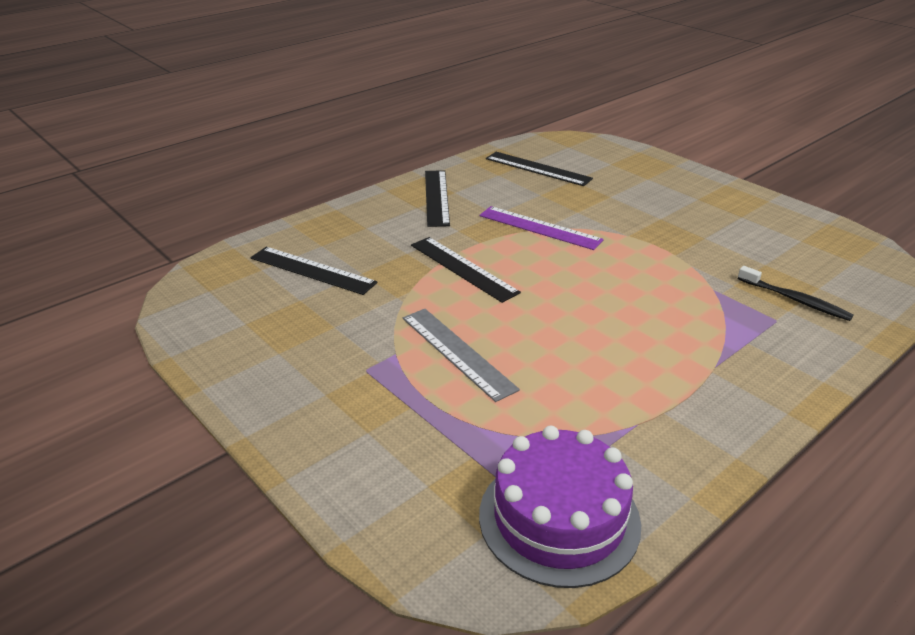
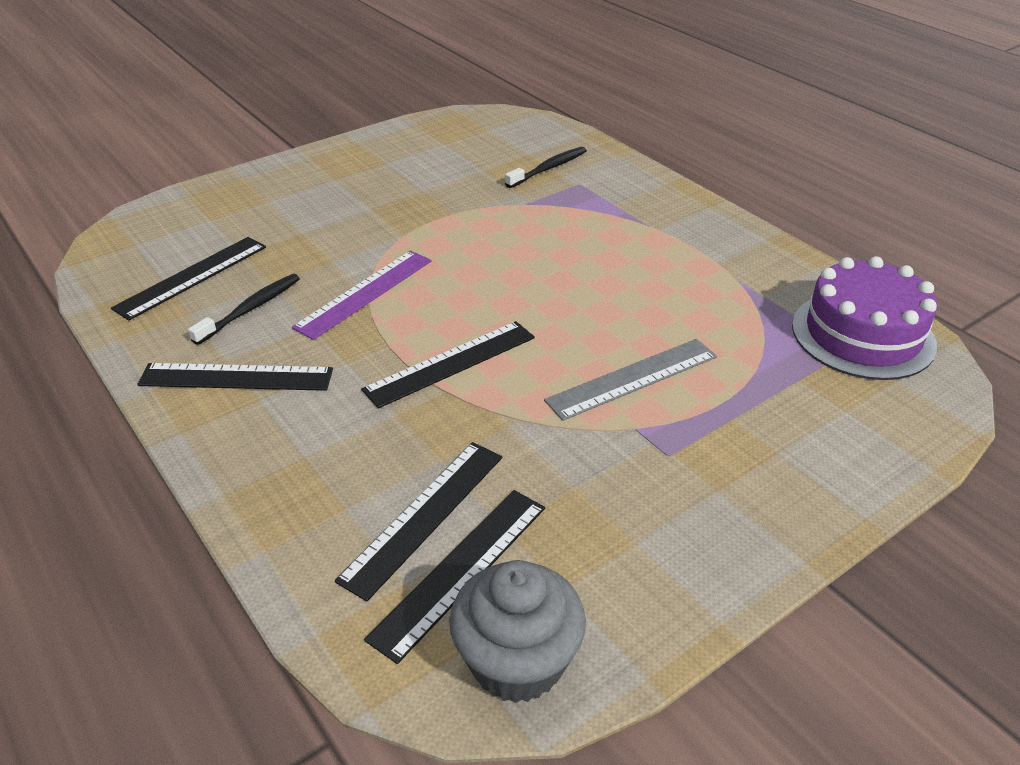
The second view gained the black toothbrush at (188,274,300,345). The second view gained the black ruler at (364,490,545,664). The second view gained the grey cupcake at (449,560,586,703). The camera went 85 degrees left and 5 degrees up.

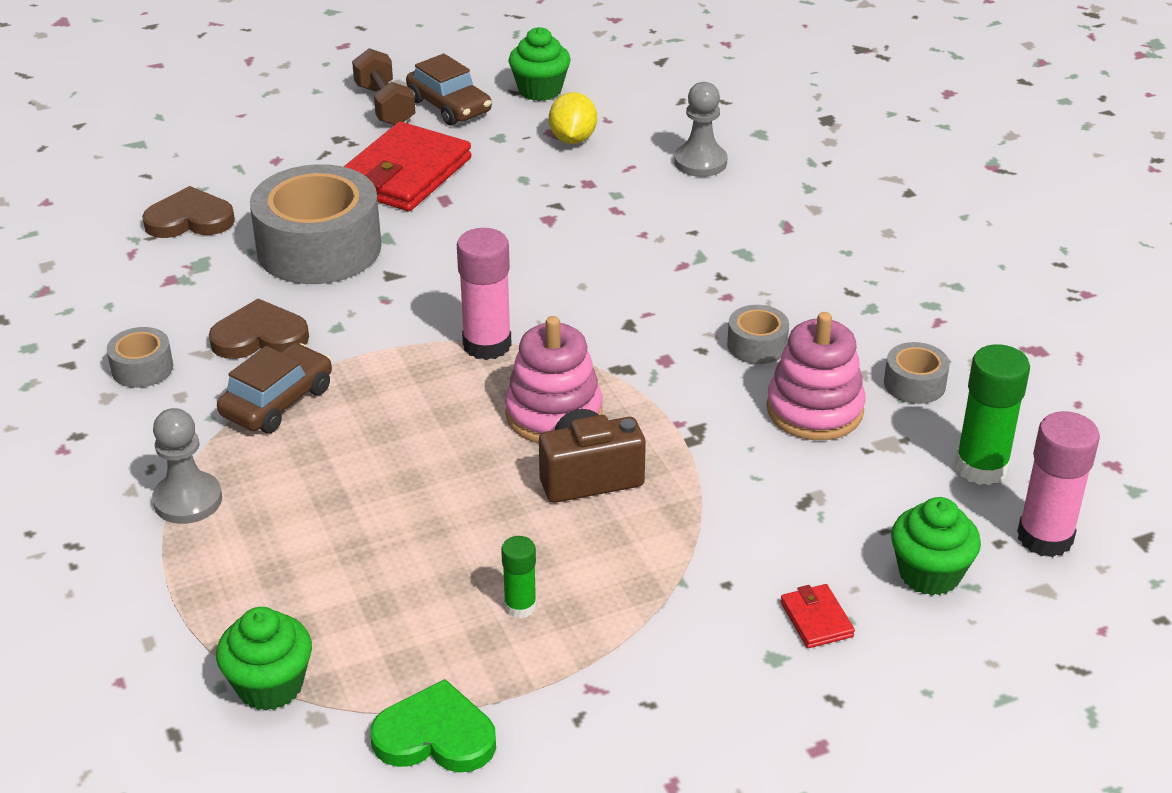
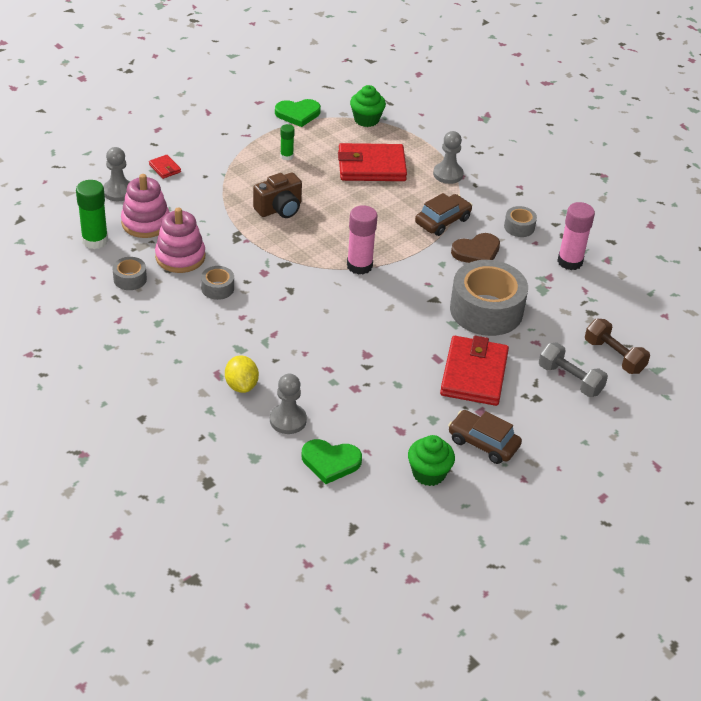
Where the green cupcake stood at (891,497,981,595), the grey pawn came to stand at (103,147,130,201). The pink stacking toy ended up elsewhere, having gone from (505,316,603,443) to (121,174,170,238). The yellow lemon ended up elsewhere, having gone from (549,92,597,144) to (225,355,259,393). The second view gained the green heart at (302,439,362,484). The second view gained the red wallet at (338,143,407,181). The brown car at (217,343,332,433) ended up facing another way, 150 degrees counterclockwise from before. The second view gained the grey dumbbell at (539,342,608,397). The pink glue stick ended up elsewhere, having gone from (1017,411,1100,557) to (557,202,595,270). The brown dumbbell ended up elsewhere, having gone from (352,48,416,125) to (585,319,650,374). The second view lost the brown heart at (142,186,235,238). The camera went 160 degrees right and 5 degrees up.

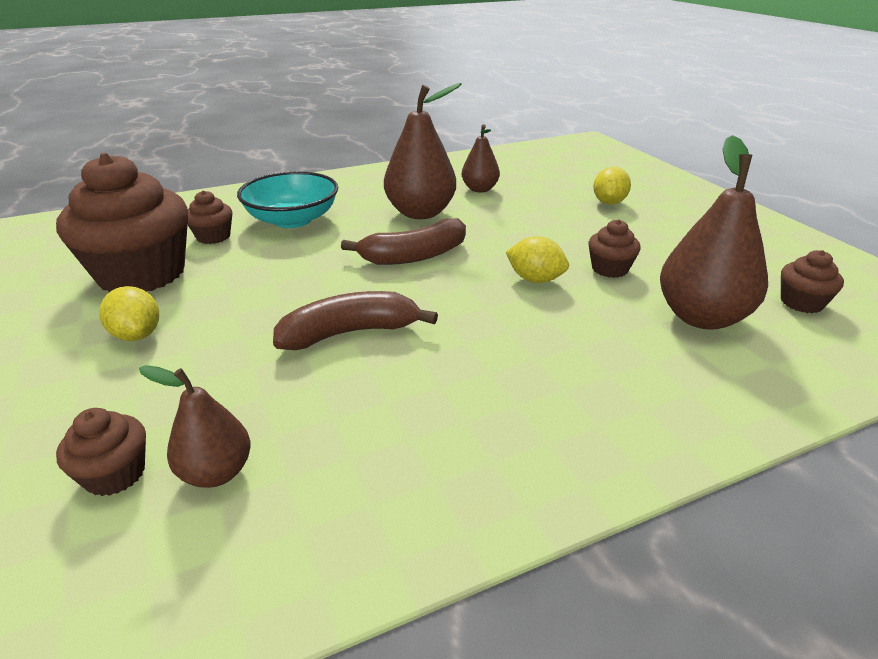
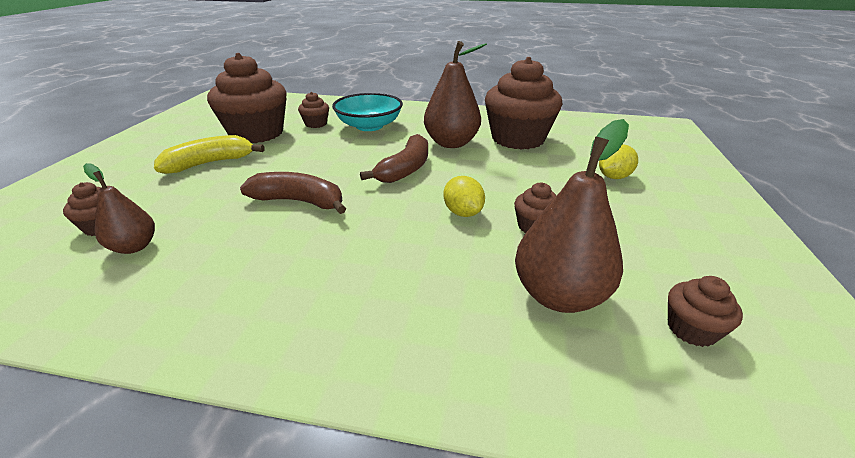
Where the yellow lemon stood at (99,286,159,341), the yellow banana came to stand at (154,135,265,174). The brown banana at (341,218,466,265) ended up facing another way, 75 degrees counterclockwise from before. Where the brown pear stood at (462,124,500,192), the brown cupcake came to stand at (485,57,563,150). The camera went 35 degrees right and 0 degrees up.

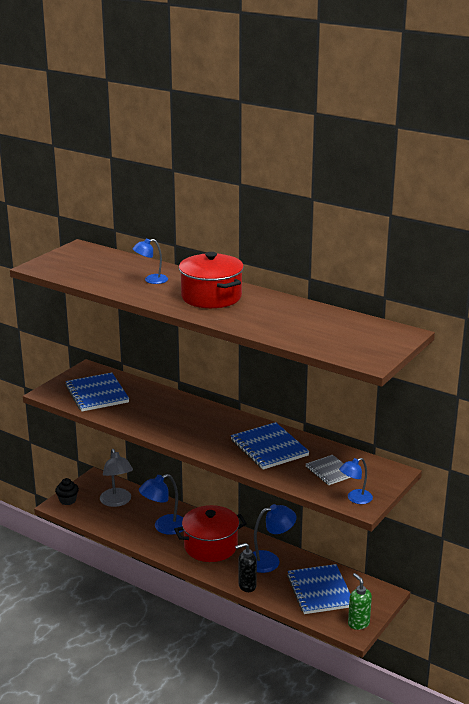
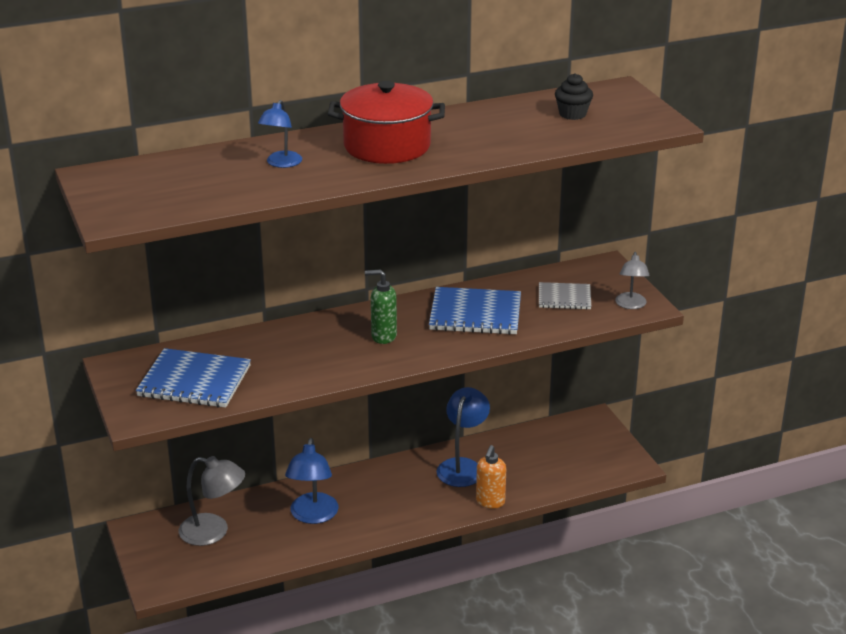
The green soap dispenser ended up elsewhere, having gone from (348,573,372,630) to (365,269,397,344). What was the black soap dispenser at (235,543,257,592) turned into the orange soap dispenser at (476,445,506,508). The black cupcake ended up elsewhere, having gone from (55,478,79,505) to (555,73,593,120). What was the blue lamp at (339,458,373,504) turned into the grey lamp at (615,252,650,309). The second view lost the red pot at (174,505,247,562). The second view lost the blue notebook at (287,564,350,614). The camera went 55 degrees left and 5 degrees up.

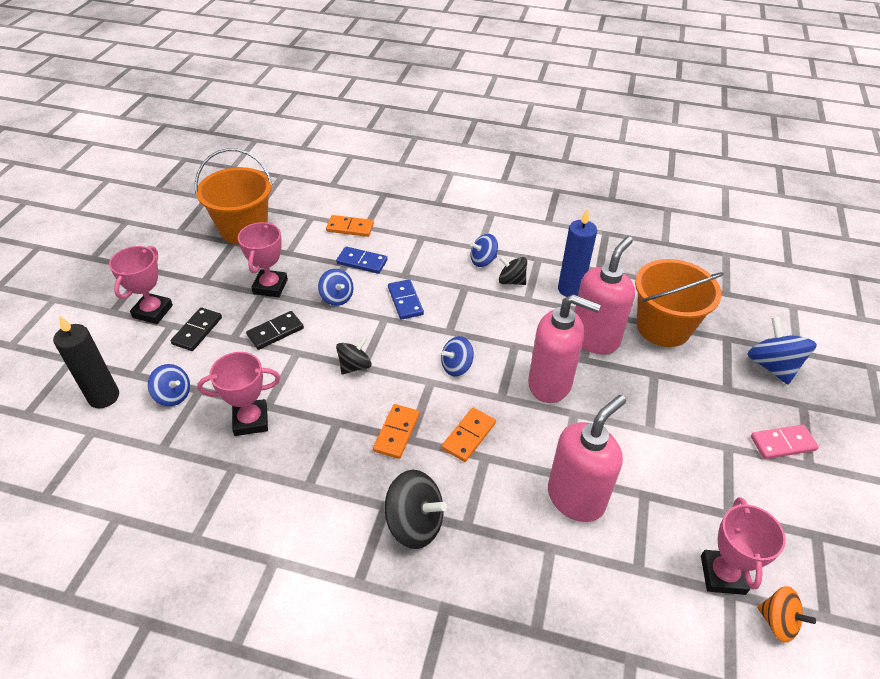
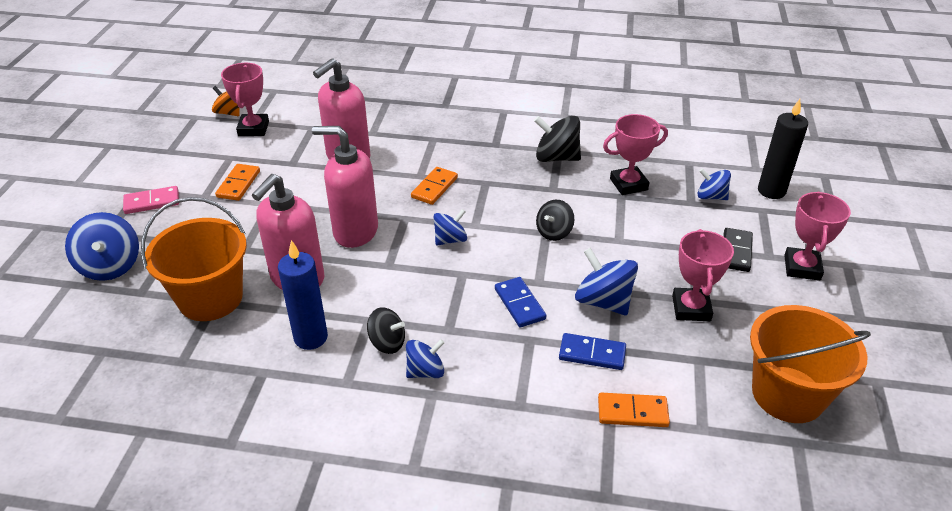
The orange domino ended up elsewhere, having gone from (373,404,420,459) to (215,164,260,201). The black spinning top ended up elsewhere, having gone from (385,470,447,549) to (534,116,581,162). The size of the blue spinning top at (318,269,354,306) changed by a factor of 1.56. The second view lost the black domino at (246,311,304,350). The camera went 175 degrees right and 5 degrees down.

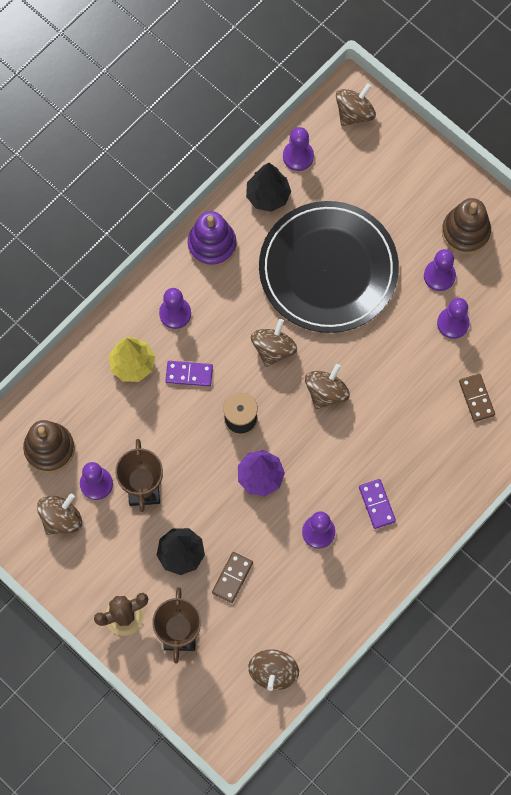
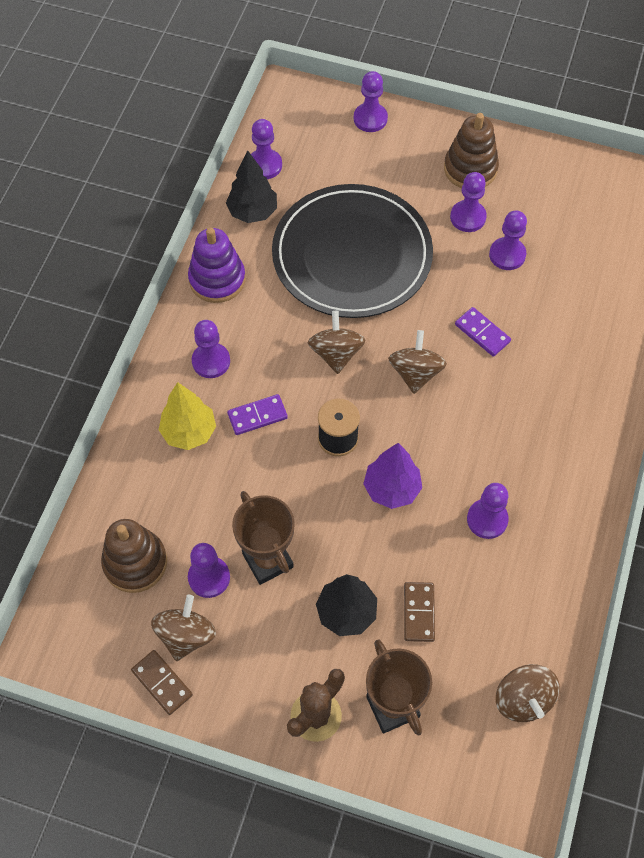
The brown domino ended up elsewhere, having gone from (459,373,495,422) to (131,650,193,715). The second view gained the purple pawn at (354,71,388,132). The purple domino ended up elsewhere, having gone from (359,479,396,529) to (455,307,511,357). The second view lost the brown spinning top at (336,83,376,126). The camera went 25 degrees left and 10 degrees down.

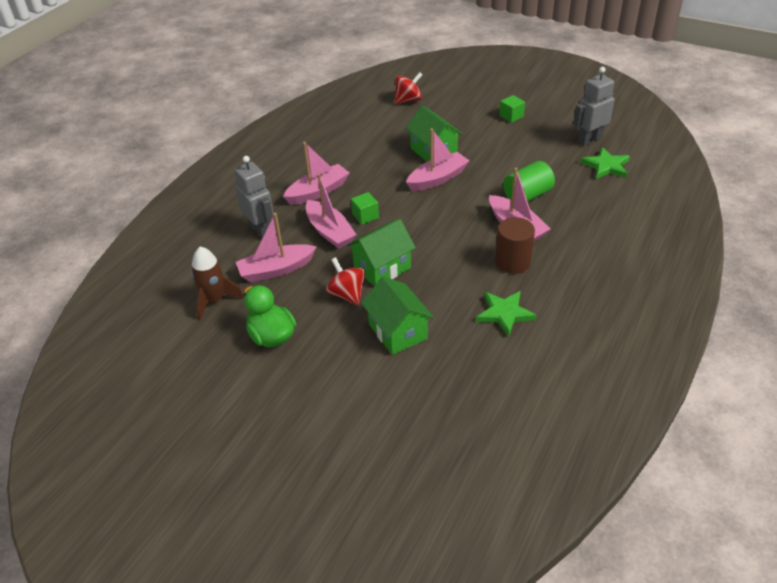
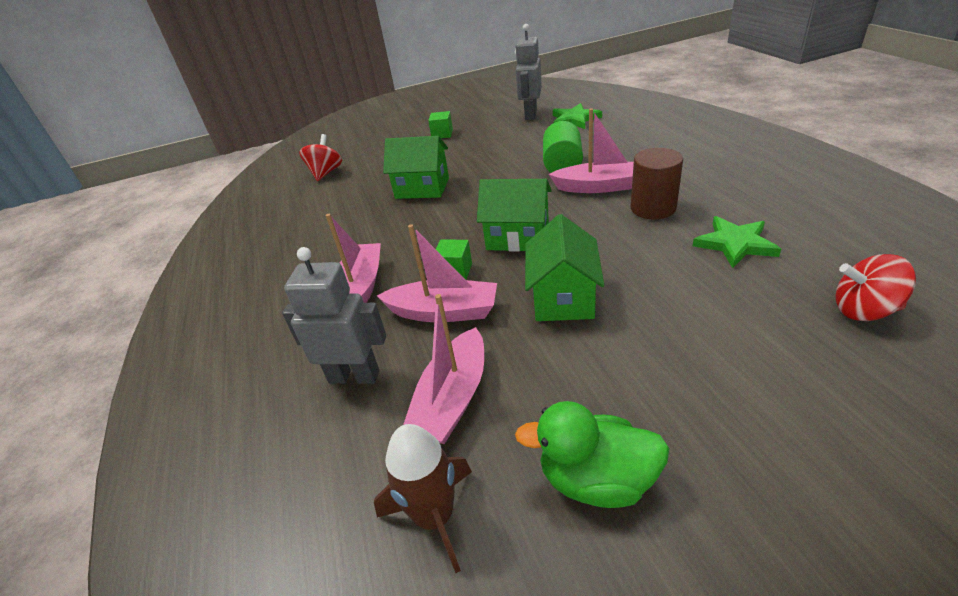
The green house ended up elsewhere, having gone from (361,276,434,355) to (477,179,552,252). The red spinning top ended up elsewhere, having gone from (326,257,365,305) to (836,254,916,321). The second view lost the pink boat at (406,128,470,191). The camera went 45 degrees left and 5 degrees down.

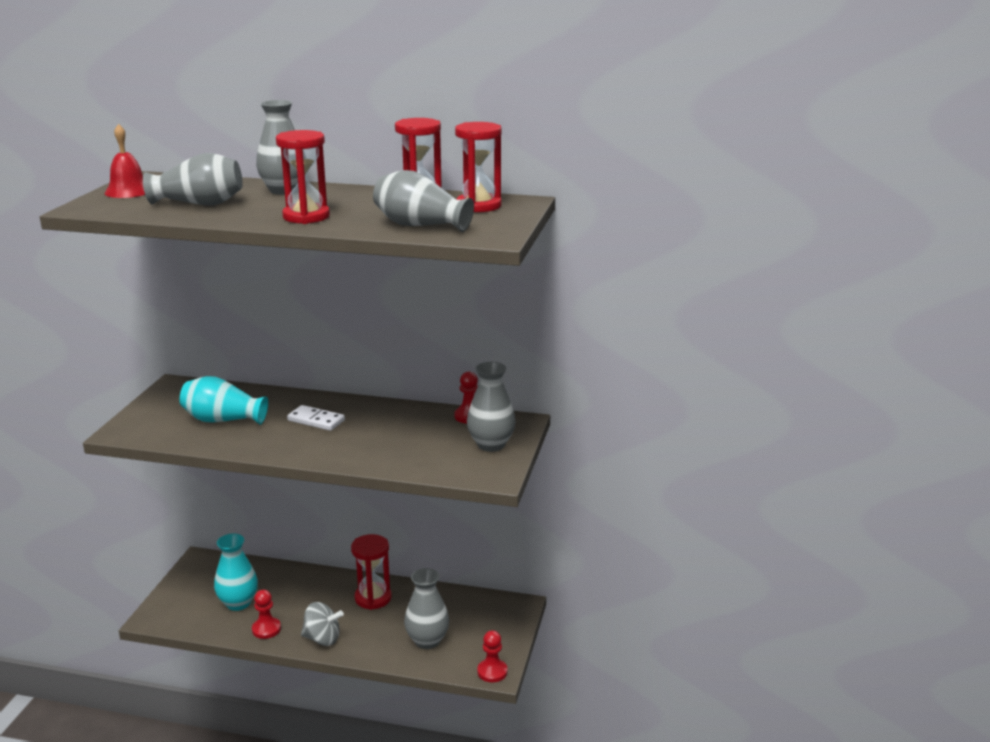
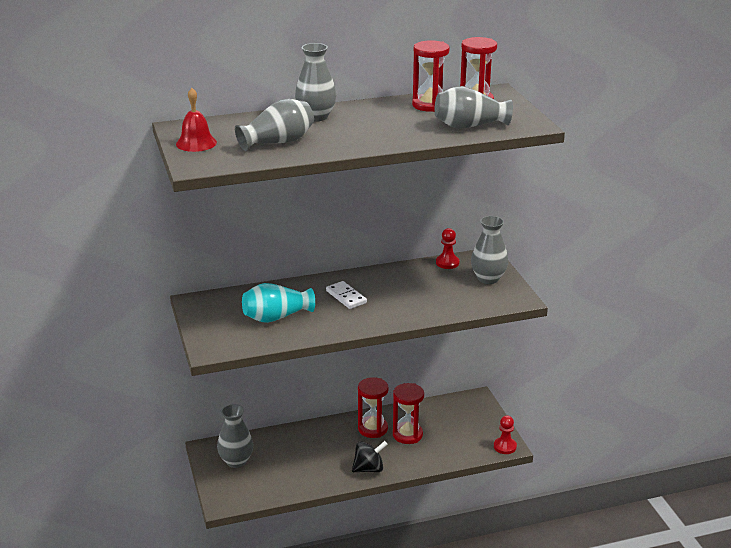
The grey vase ended up elsewhere, having gone from (404,568,449,649) to (217,404,253,468). The white domino at (287,405,345,431) ended up facing another way, 60 degrees clockwise from before. What was the grey spinning top at (301,602,344,646) turned into the black spinning top at (352,441,388,472). The red hourglass ended up elsewhere, having gone from (276,130,330,224) to (393,383,424,444). The second view lost the turquoise vase at (214,534,258,611). The second view lost the red pawn at (252,590,281,639). The camera went 30 degrees left and 5 degrees up.

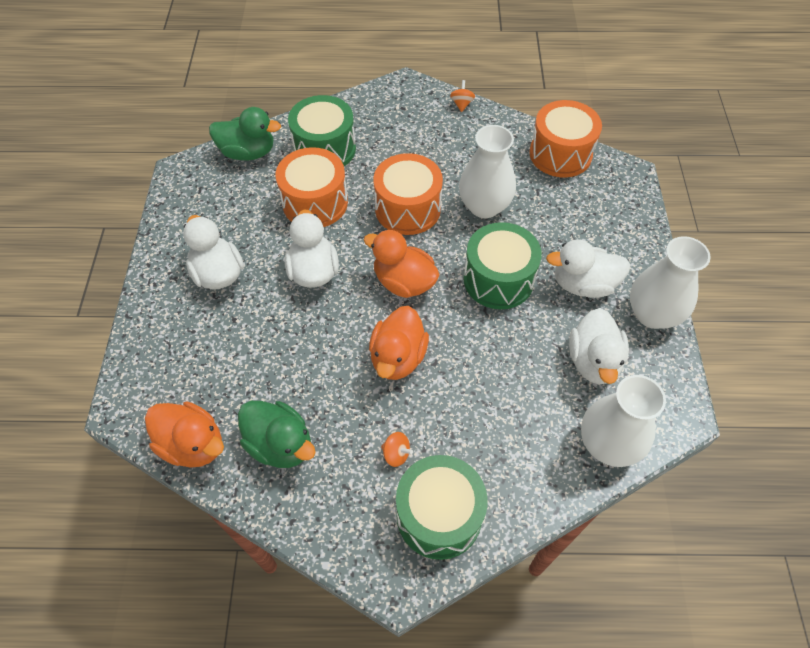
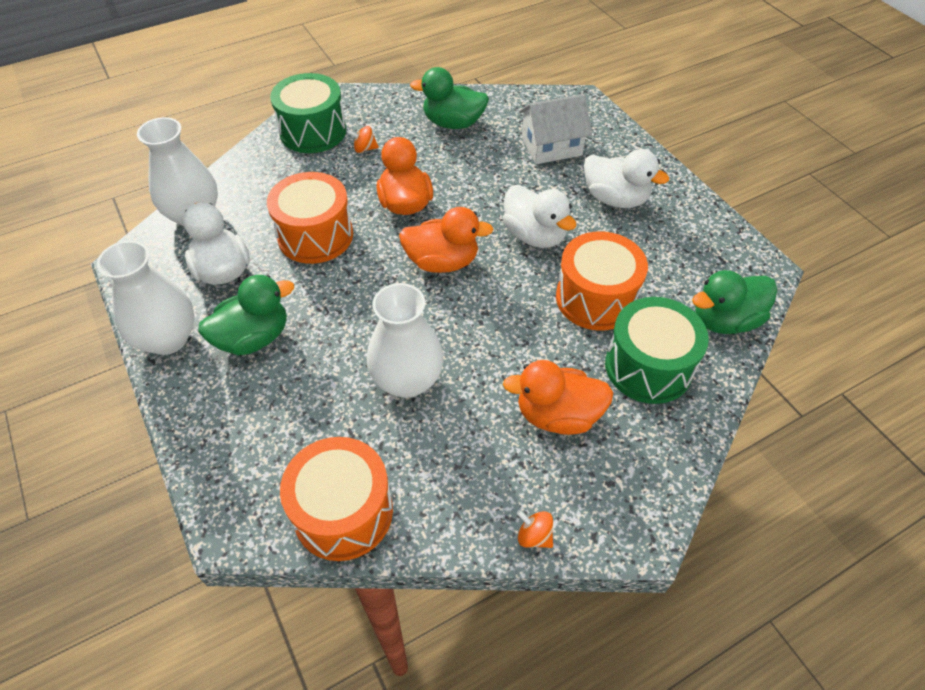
What was the white duck at (546,239,630,298) turned into the green duck at (198,275,294,355). The orange drum ended up elsewhere, having gone from (373,153,443,235) to (267,172,353,264). The orange duck ended up elsewhere, having gone from (145,402,224,468) to (503,360,613,435). The orange spinning top at (450,80,475,112) ended up facing another way, 150 degrees clockwise from before. The second view gained the white house at (519,94,592,164). The second view lost the green drum at (464,222,542,309). The camera went 150 degrees right and 5 degrees down.

